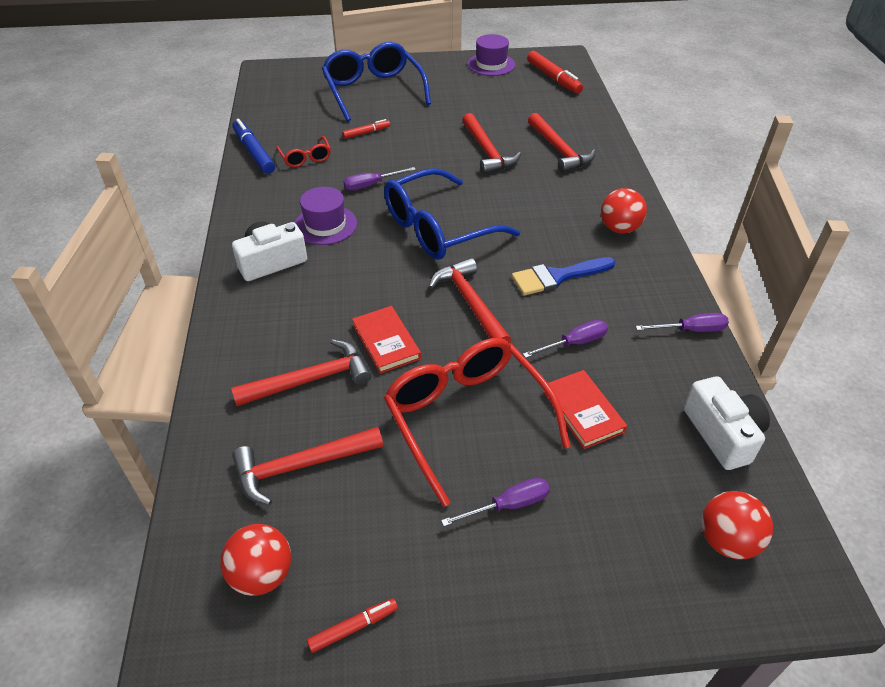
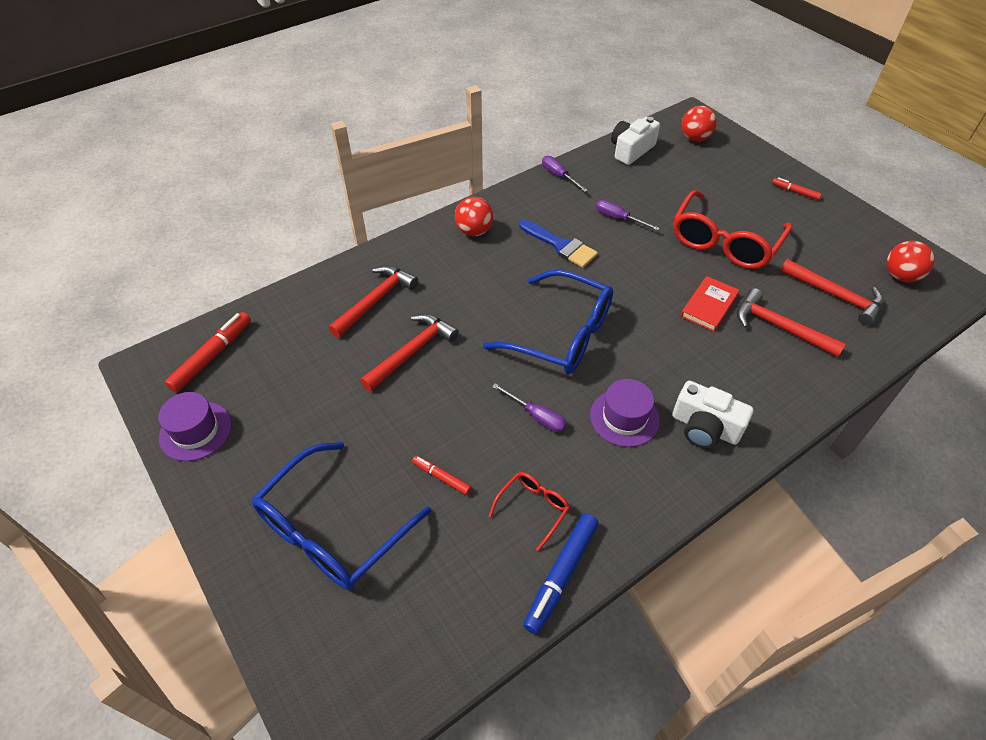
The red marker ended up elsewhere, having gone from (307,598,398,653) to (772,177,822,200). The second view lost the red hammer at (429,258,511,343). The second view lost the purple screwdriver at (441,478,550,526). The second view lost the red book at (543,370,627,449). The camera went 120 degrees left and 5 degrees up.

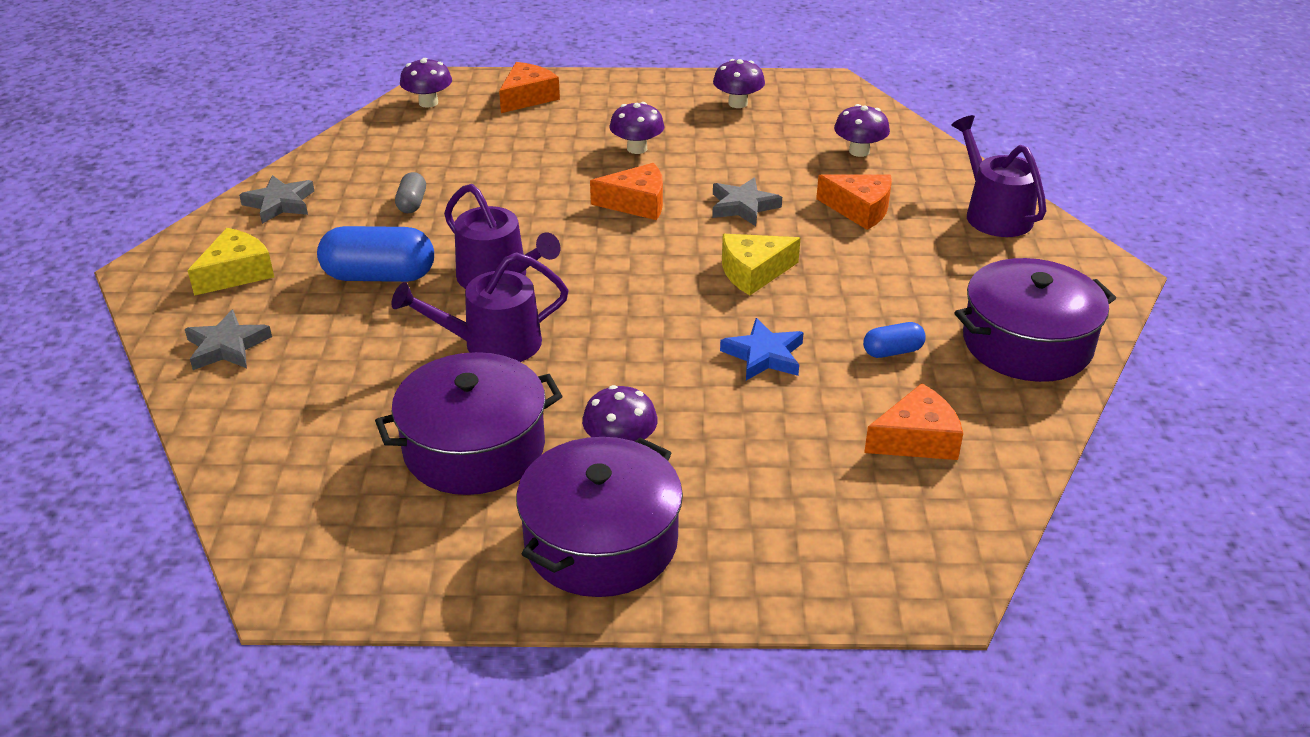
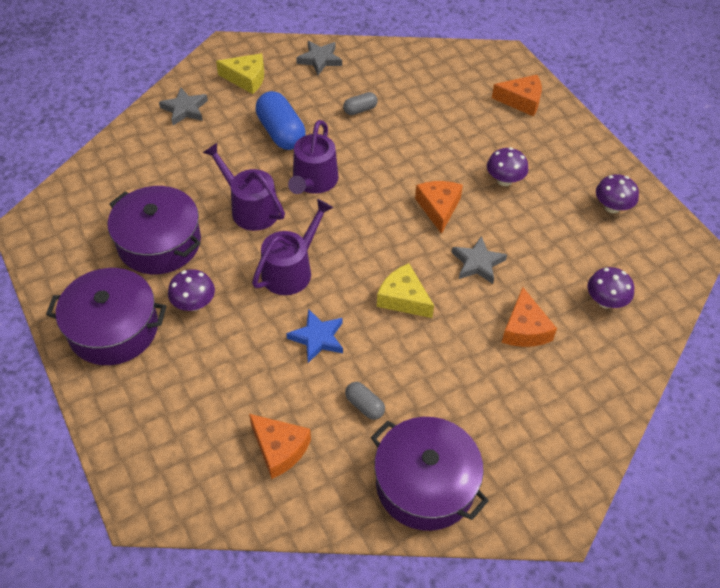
The purple watering can ended up elsewhere, having gone from (952,115,1046,237) to (252,199,333,295). What was the blue capsule at (863,322,926,358) turned into the grey capsule at (345,382,385,420). The orange cheese at (590,163,663,220) ended up facing another way, 150 degrees counterclockwise from before. The second view lost the purple mushroom at (400,58,452,108). The camera went 60 degrees right and 15 degrees up.

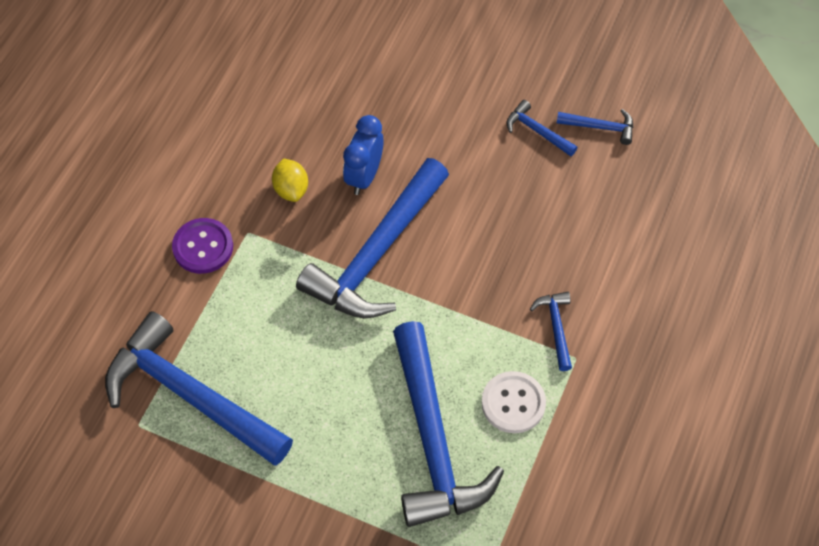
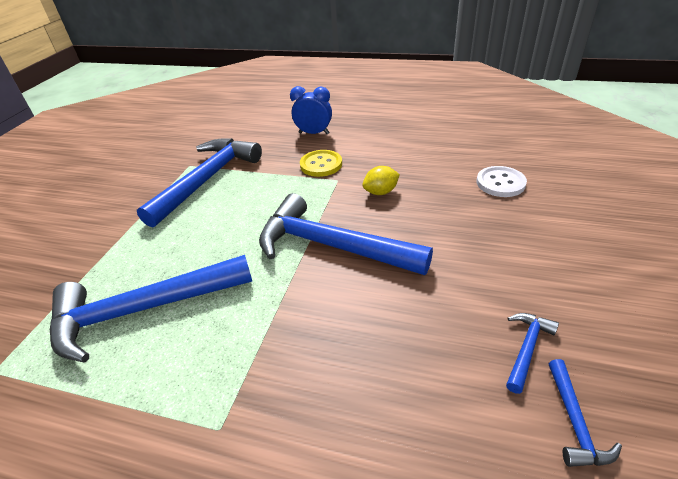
The blue clock ended up elsewhere, having gone from (343,115,384,195) to (290,86,332,134). What was the purple button at (172,218,233,274) turned into the yellow button at (300,150,342,177). The white button ended up elsewhere, having gone from (481,371,546,433) to (476,166,527,197). The second view lost the blue hammer at (530,292,572,371). The camera went 85 degrees right and 20 degrees down.

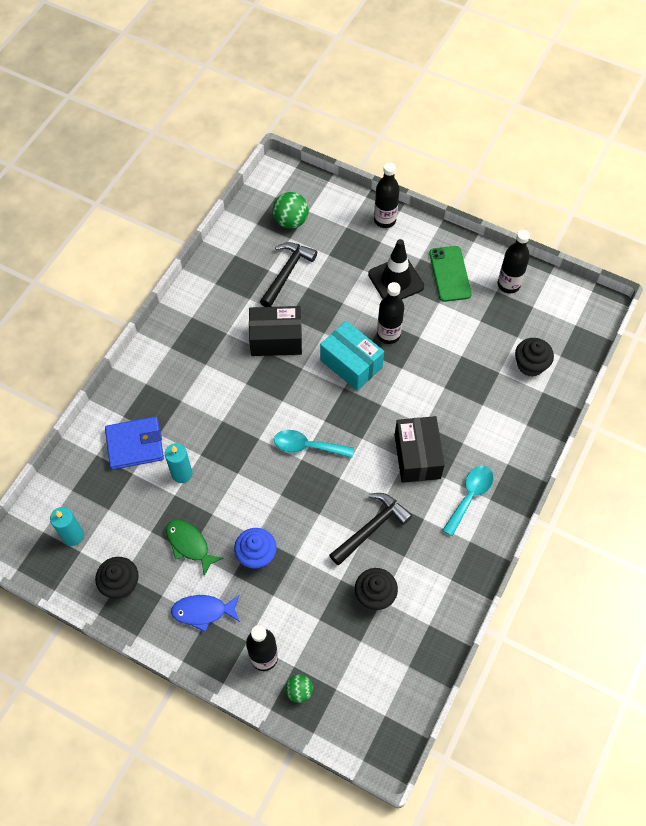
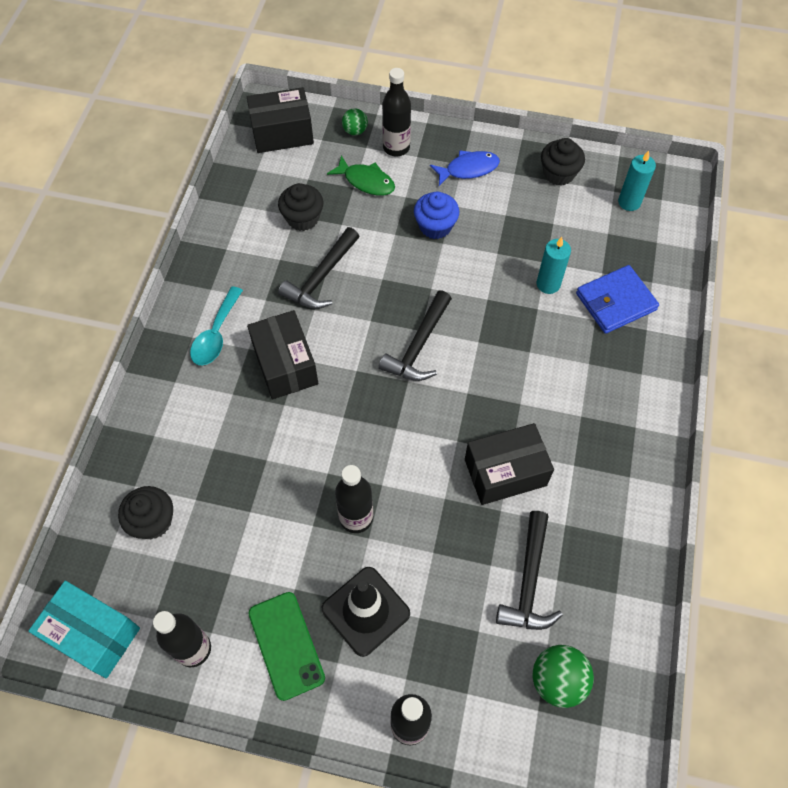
The turquoise box ended up elsewhere, having gone from (320,321,384,391) to (29,581,140,678). The second view gained the black box at (247,87,314,153). The green fish ended up elsewhere, having gone from (166,520,224,576) to (327,155,395,196). Where the turquoise spoon stood at (274,430,354,458), the black hammer came to stand at (379,291,452,381). The camera went 165 degrees right and 0 degrees up.

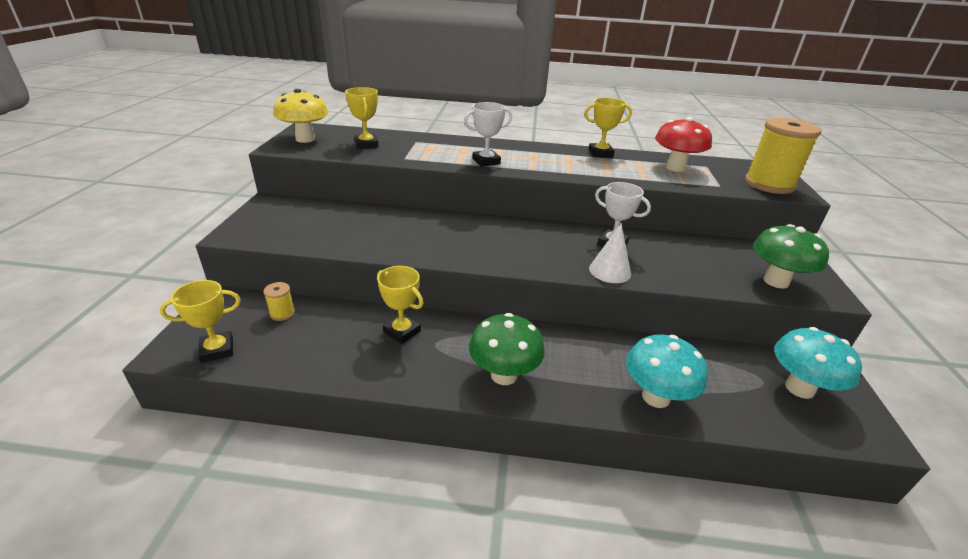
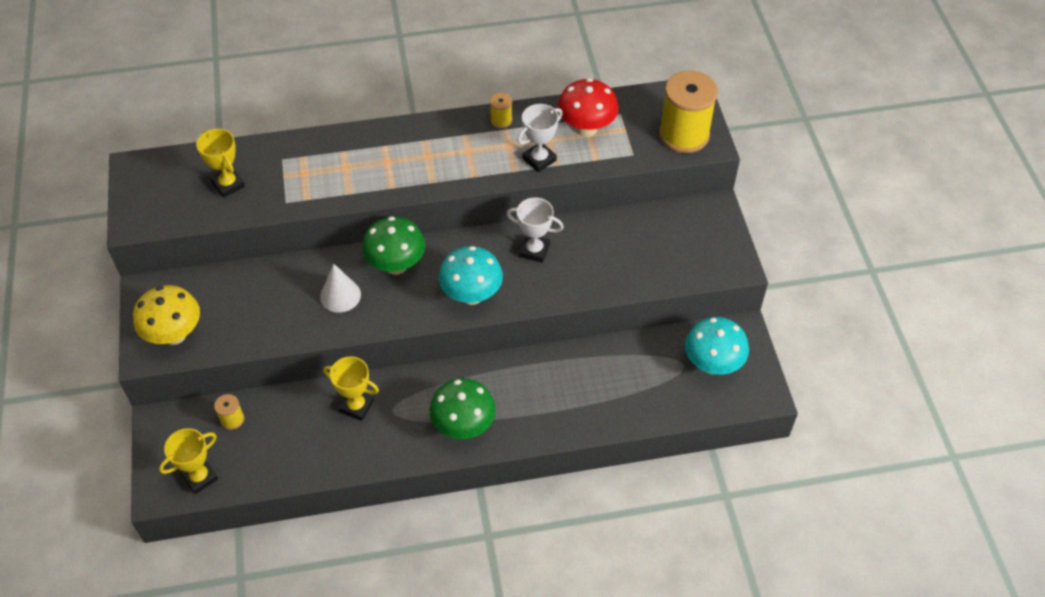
The yellow mushroom ended up elsewhere, having gone from (273,89,328,143) to (133,285,200,345). The white cone ended up elsewhere, having gone from (589,223,631,283) to (320,264,361,313). The green mushroom ended up elsewhere, having gone from (753,224,829,289) to (362,216,425,275). The turquoise mushroom ended up elsewhere, having gone from (626,334,708,408) to (439,246,503,305). Where the yellow trophy stood at (584,98,632,157), the yellow spool came to stand at (490,93,512,128). The white trophy ended up elsewhere, having gone from (464,102,512,167) to (517,104,562,172). The camera went 15 degrees left and 20 degrees up.

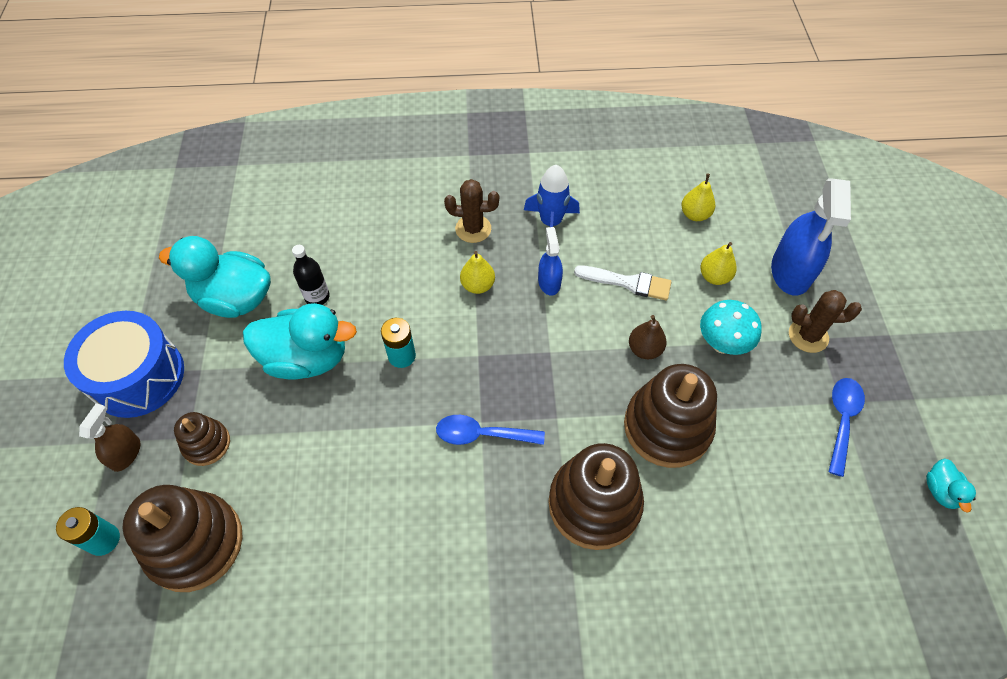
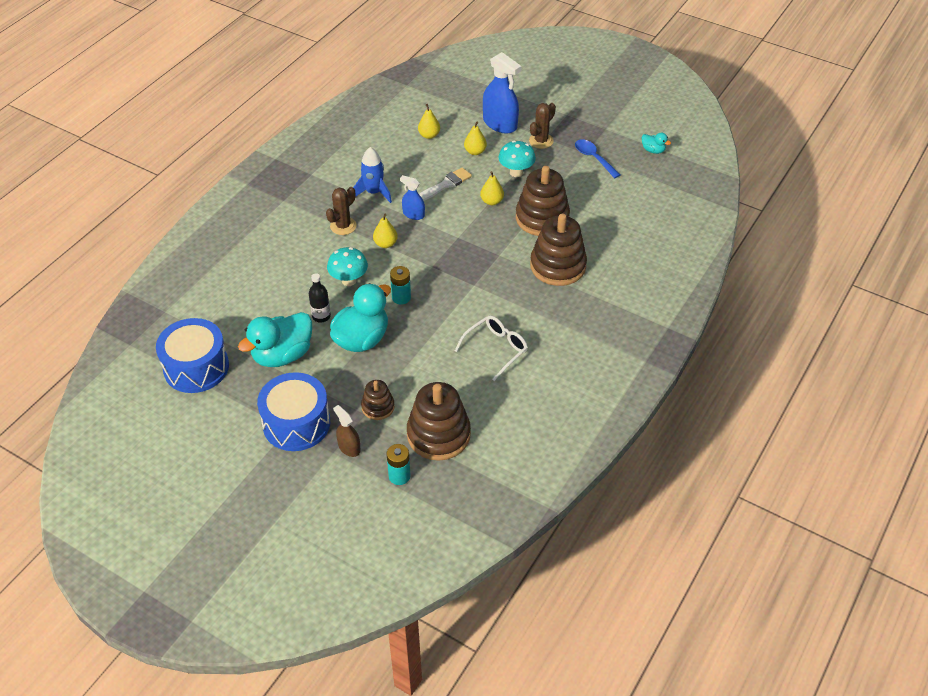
The second view gained the blue drum at (156,318,229,393). The second view gained the turquoise mushroom at (327,247,368,286). The second view gained the white glasses at (455,315,528,381). What was the brown pear at (629,315,667,359) turned into the yellow pear at (480,171,504,205). The second view lost the blue spoon at (436,415,545,445). The camera went 55 degrees left and 10 degrees down.

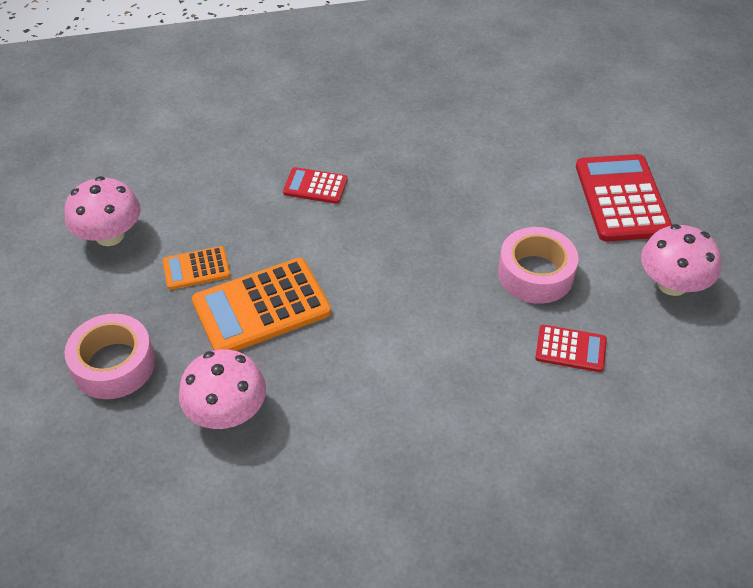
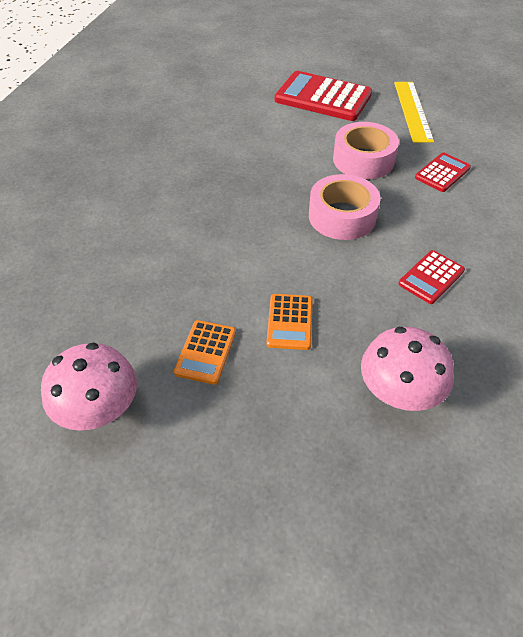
The size of the orange calculator at (192,258,331,351) changed by a factor of 0.53. The pink tape ended up elsewhere, having gone from (65,314,155,399) to (309,174,381,240). Where the pink mushroom stood at (641,224,721,296), the yellow ruler came to stand at (394,82,434,143). The red calculator ended up elsewhere, having gone from (283,167,347,204) to (398,250,465,304). The camera went 60 degrees left and 0 degrees up.

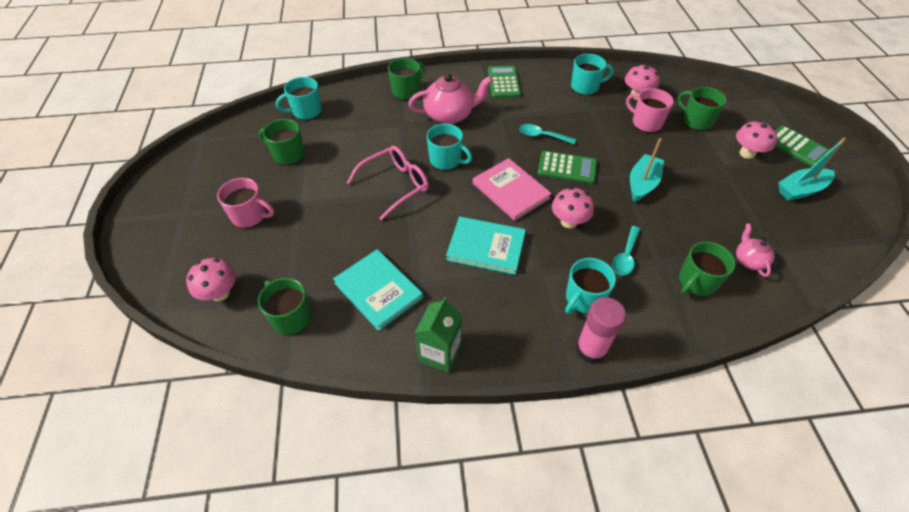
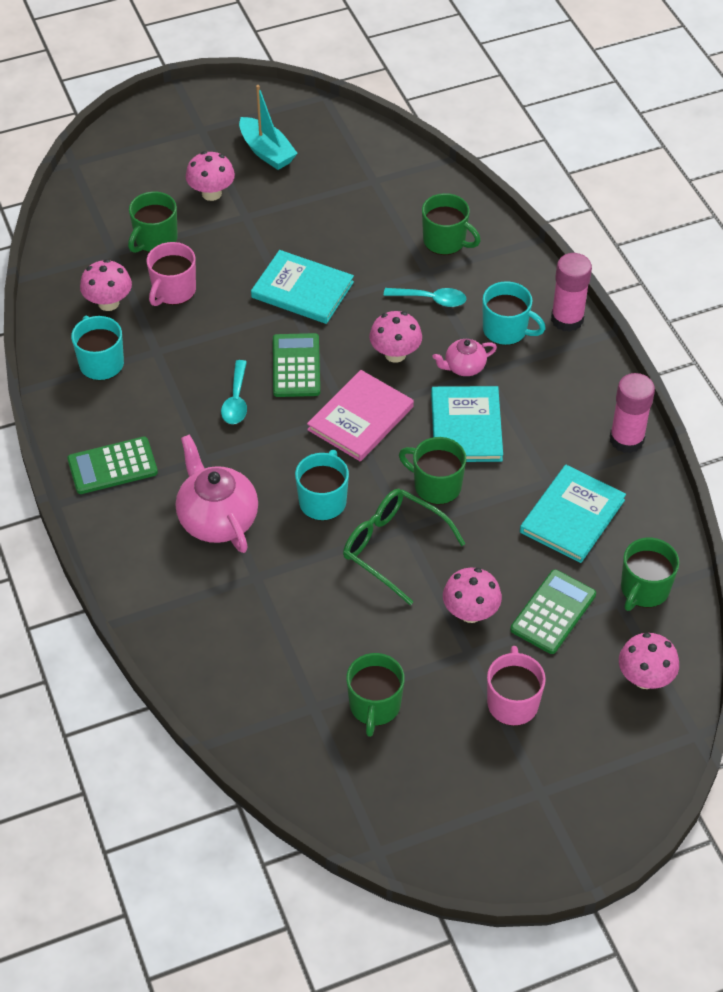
Where the turquoise boat stood at (630,138,664,202), the turquoise book came to stand at (251,250,354,324). What was the pink glasses at (347,146,429,221) turned into the green glasses at (343,489,466,605). The green mug ended up elsewhere, having gone from (388,58,426,100) to (399,437,466,505). The pink teapot ended up elsewhere, having gone from (736,223,775,277) to (432,339,497,376). The second view gained the pink mushroom at (443,568,502,623). The green calculator ended up elsewhere, having gone from (775,125,830,167) to (510,569,596,654). Where the green carton stood at (415,297,462,373), the pink glue stick came to stand at (610,373,655,453). The second view lost the turquoise mug at (276,77,322,120). The camera went 105 degrees left and 0 degrees up.

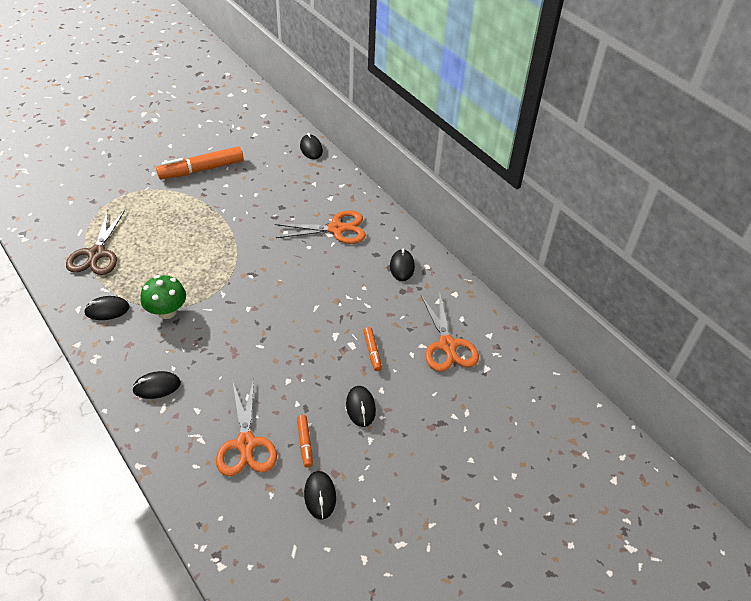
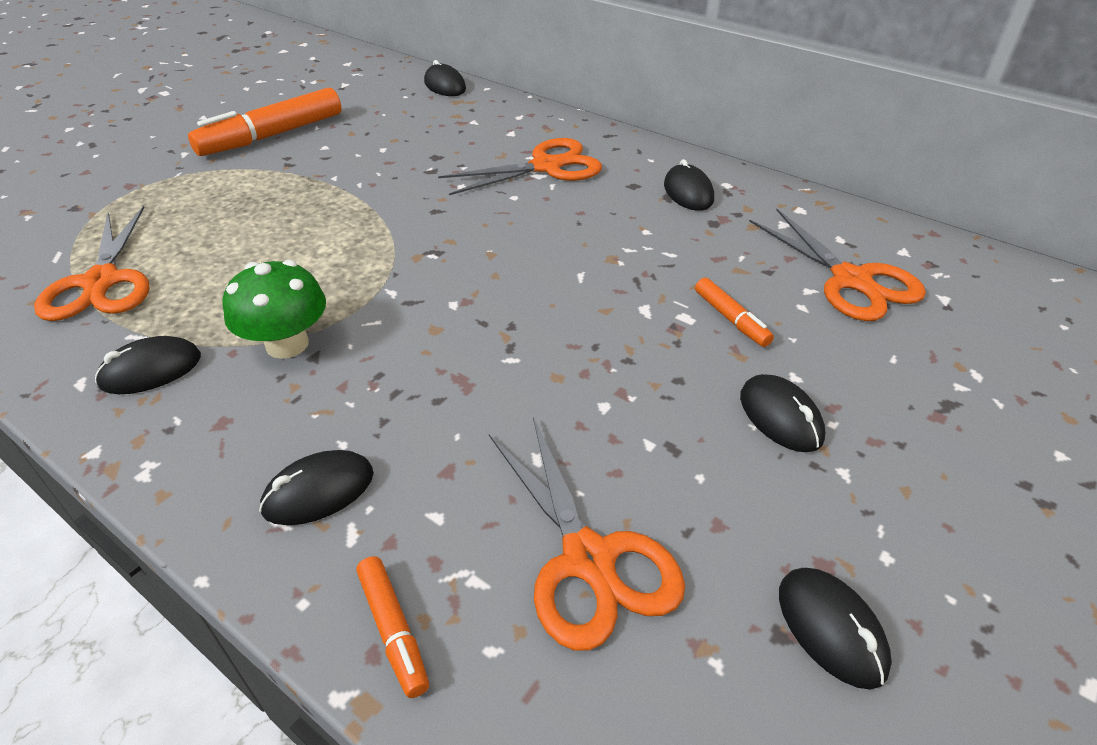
What was the brown scissors at (66,210,125,275) turned into the orange scissors at (34,206,149,321). The orange marker ended up elsewhere, having gone from (297,415,313,468) to (356,556,429,698). The camera went 15 degrees left and 5 degrees down.

